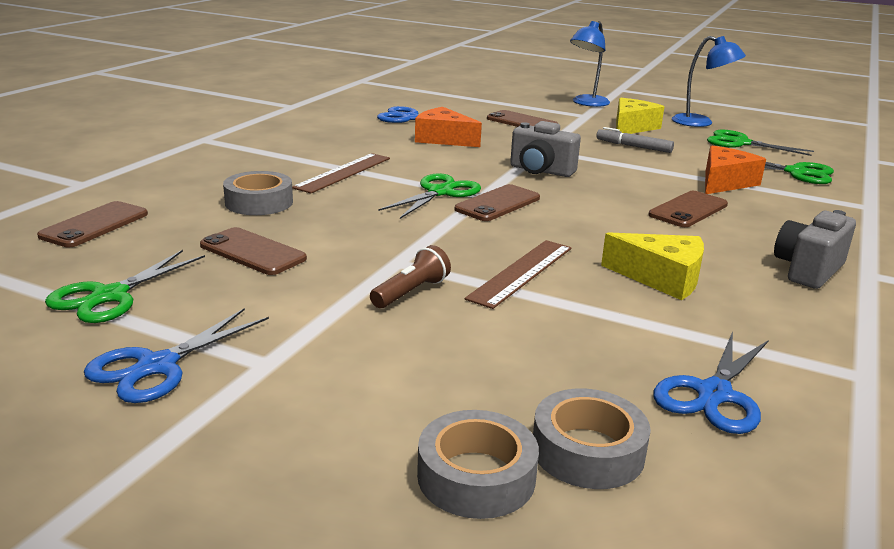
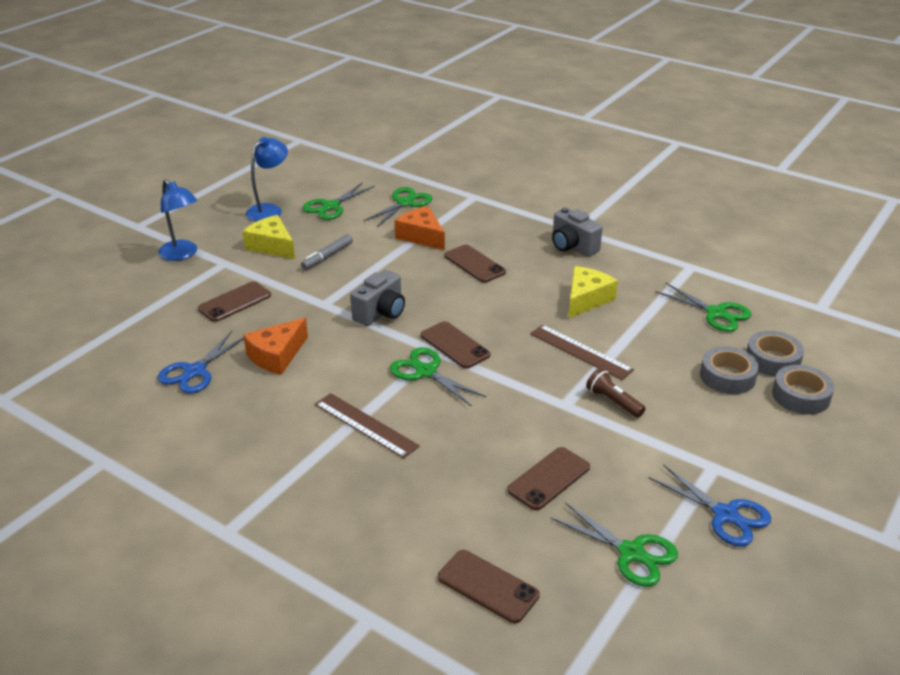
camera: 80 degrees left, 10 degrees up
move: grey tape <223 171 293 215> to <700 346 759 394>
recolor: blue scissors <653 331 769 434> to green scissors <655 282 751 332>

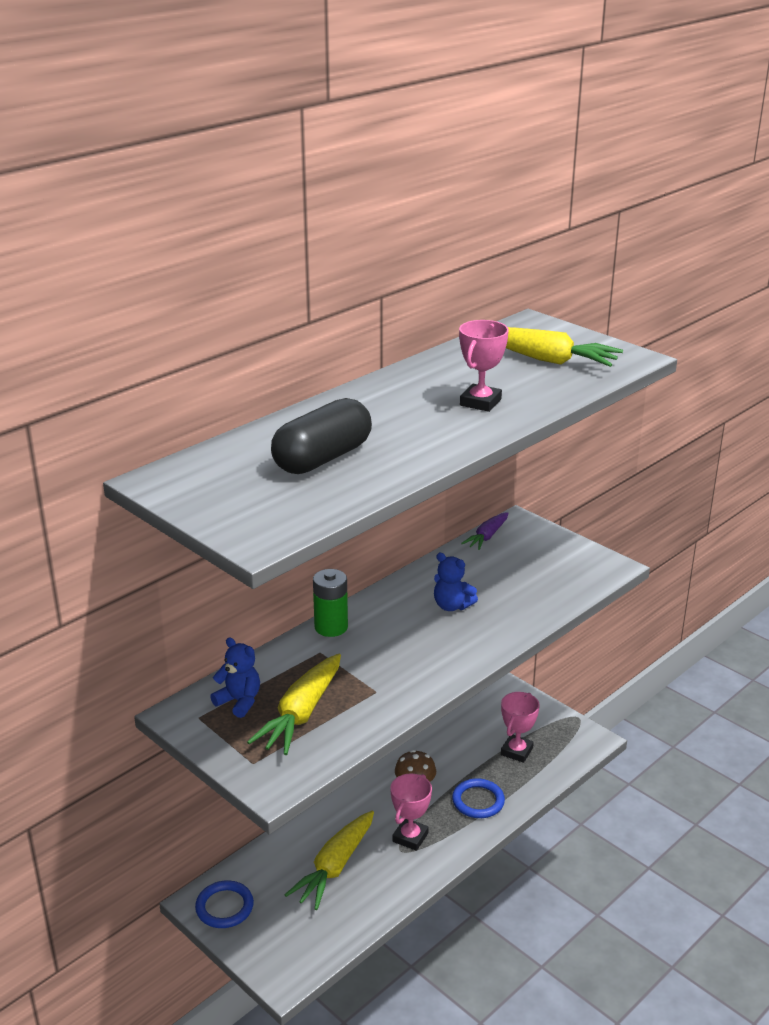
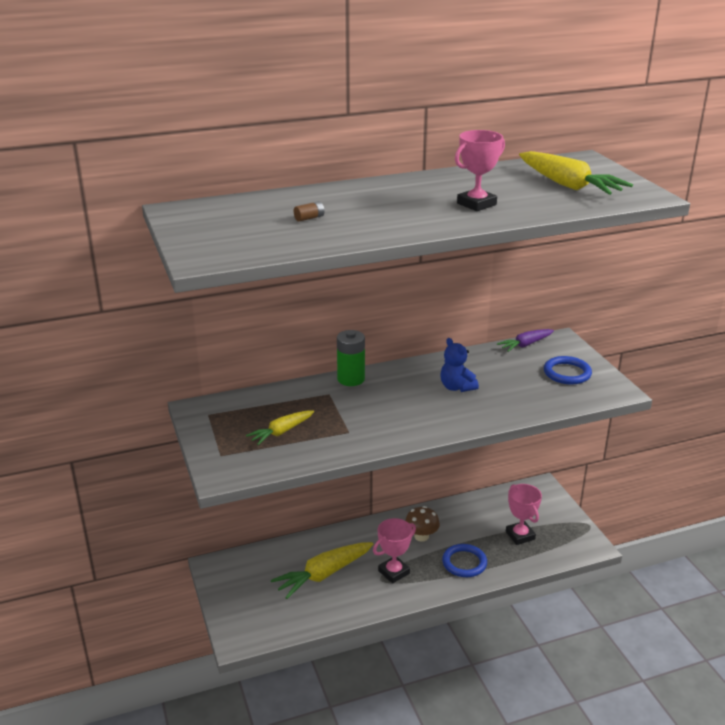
camera: 25 degrees right, 0 degrees up
delete: blue teddy bear <210 637 260 718>
move: blue ring <195 880 254 928> to <544 356 592 384>
replace: black capsule <271 398 372 474> to brown battery <294 201 324 222>
rotate: pink trophy <501 692 540 763> = <506 484 542 545> 75 degrees counterclockwise
resize: yellow carrot <247 654 341 755> = <246 410 314 445> x0.59

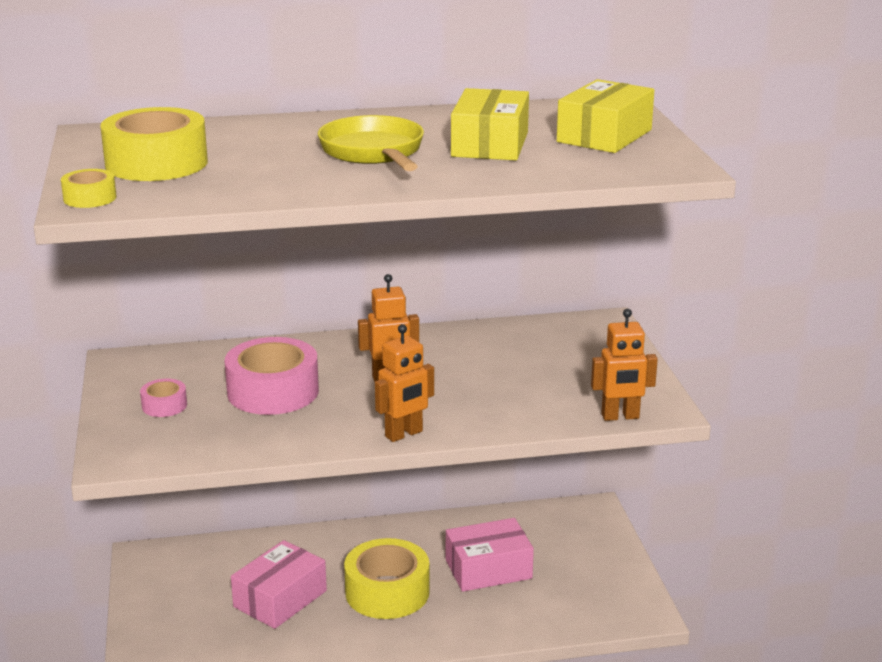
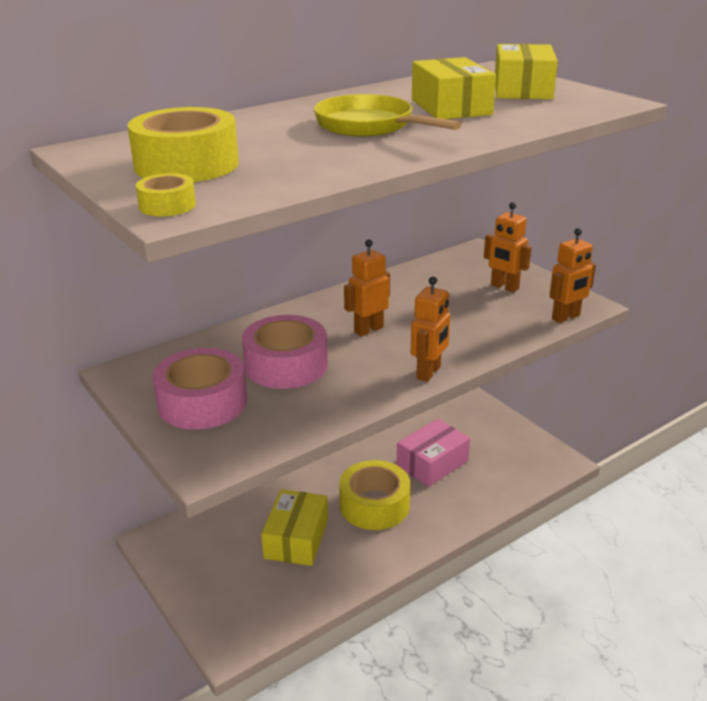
camera: 25 degrees left, 5 degrees up
insert: orange robot <484 202 531 292>
recolor: pink box <231 540 327 629> to yellow box <261 489 328 566>
resize: pink tape <140 379 187 417> = <152 348 247 430> x2.08

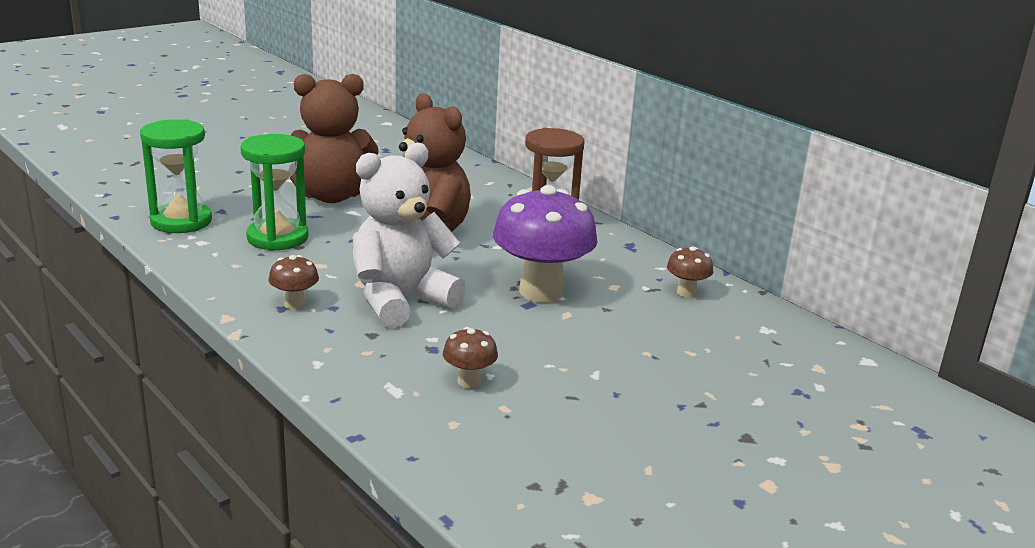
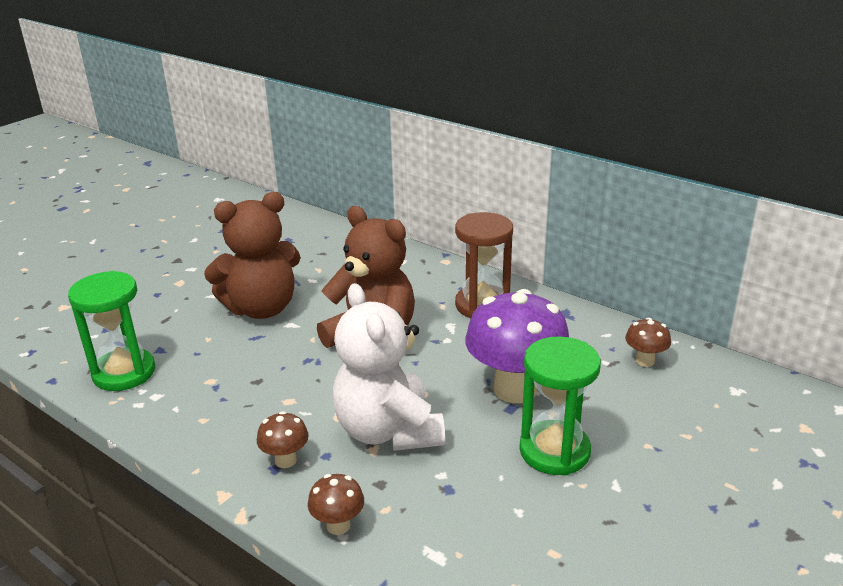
camera: 10 degrees left, 5 degrees up
move: brown mushroom <443 327 498 389> to <308 474 364 535>; green hourglass <240 134 308 251> to <520 336 601 475>
rotate: white teddy bear <352 143 466 328> = <332 283 445 451> 60 degrees counterclockwise

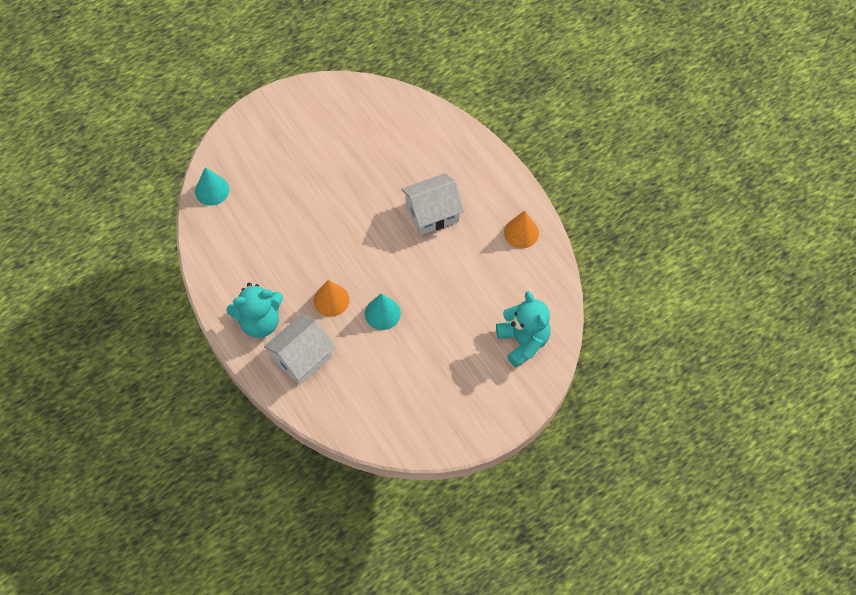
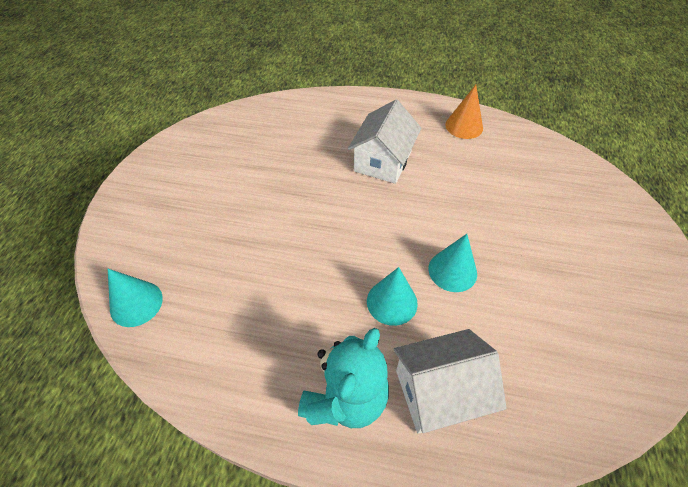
camera: 45 degrees left, 10 degrees down
delete: turquoise teddy bear <496 291 550 367>
recolor: orange cone <314 280 349 317> to turquoise cone <367 267 418 326>
rotate: white house <264 314 336 385> = <393 329 507 434> 75 degrees clockwise

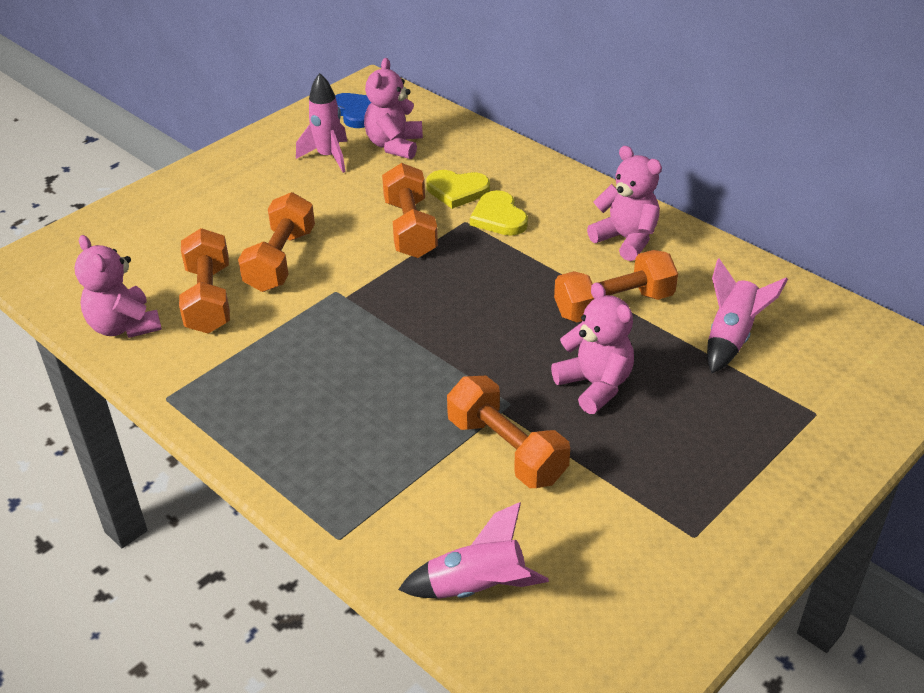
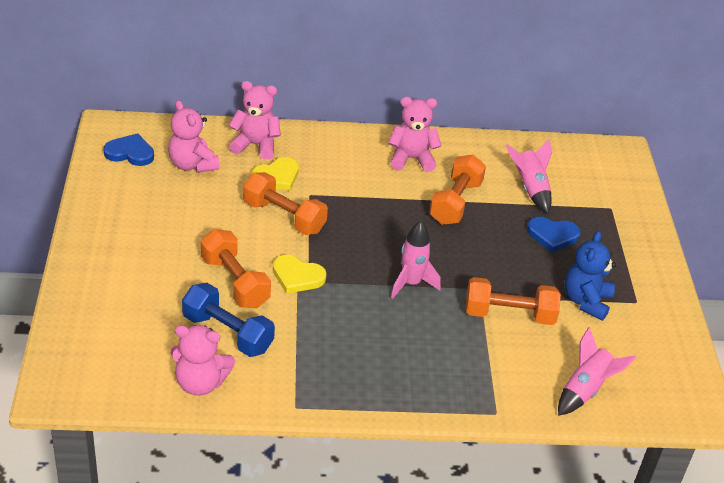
camera: 50 degrees left, 0 degrees up
insert: blue heart <527 217 580 252>; blue teddy bear <564 231 616 321>
move: pink teddy bear <551 282 634 414> to <229 81 281 160>; yellow heart <470 190 528 236> to <273 255 326 294>; pink rocket <296 73 347 173> to <391 221 441 298>
recolor: orange dumbbell <179 228 230 334> to blue dumbbell <182 283 275 357>

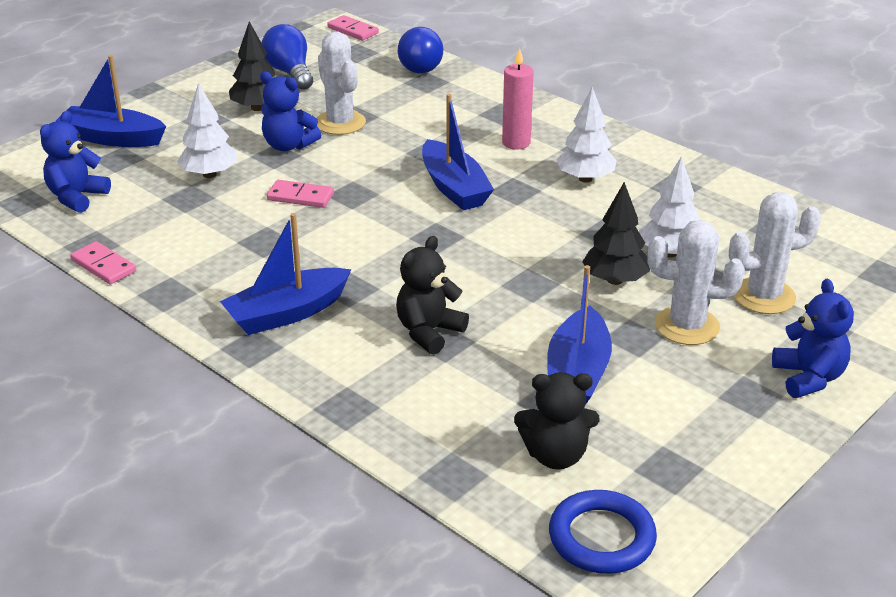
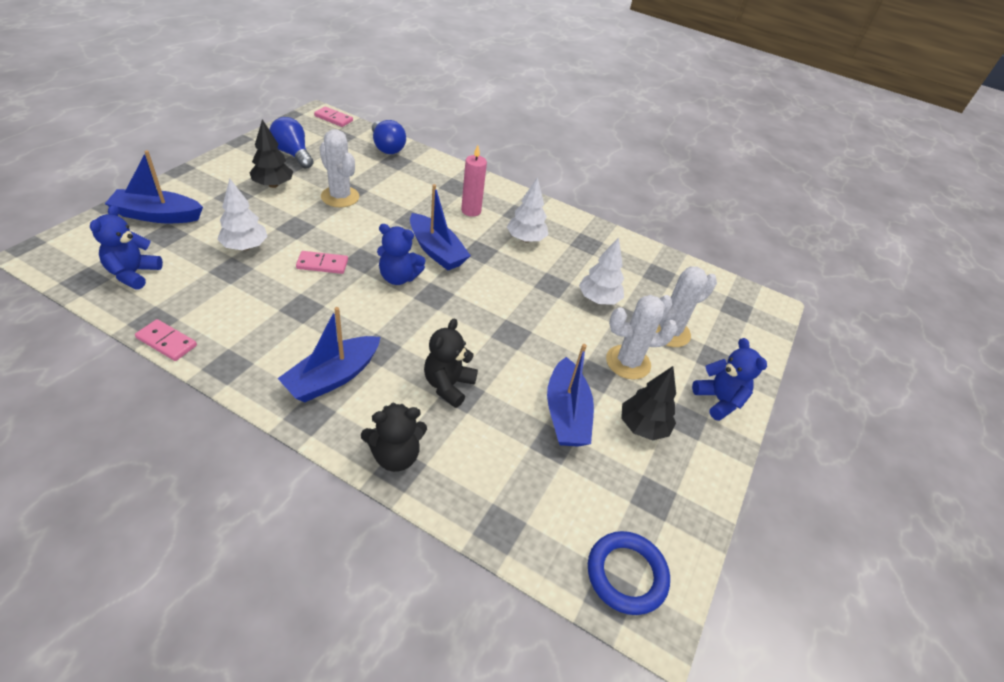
camera: 20 degrees left, 10 degrees up
move: black teddy bear <514 372 599 470> to <361 403 427 472>; blue teddy bear <260 72 321 151> to <377 224 426 285>; black tree <582 182 650 285> to <621 366 676 441>

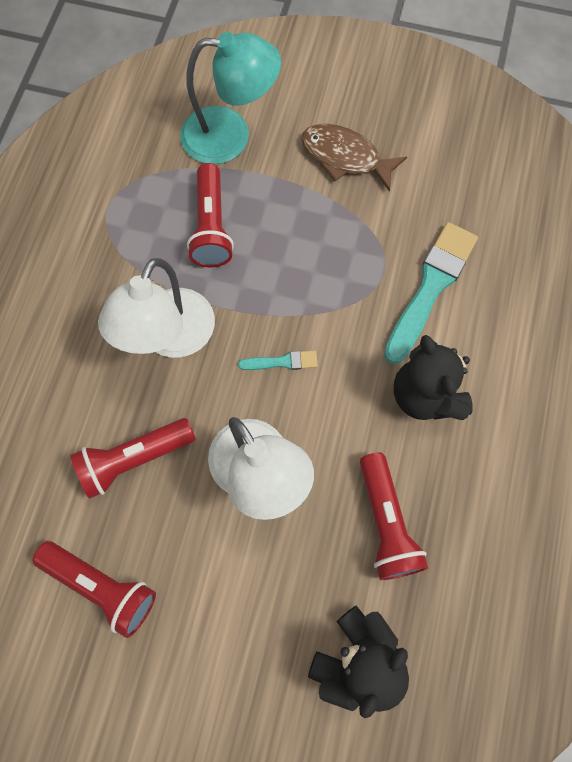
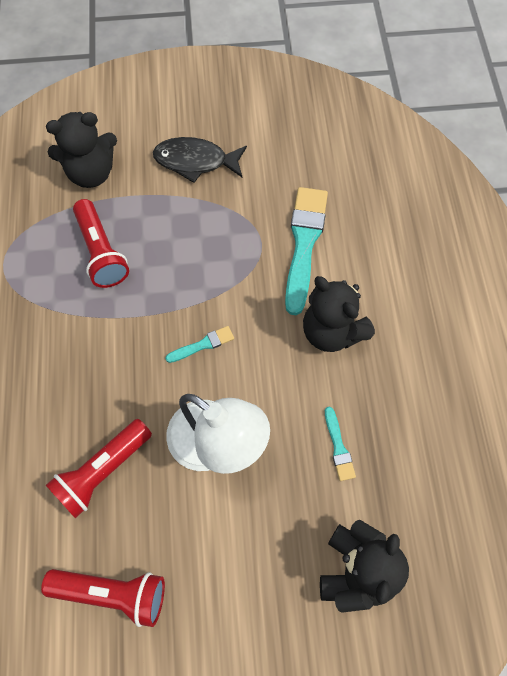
camera: 20 degrees left, 5 degrees down
delete: white lamp <98 258 215 358>
replace: turquoise lamp <180 32 281 164> to black teddy bear <46 112 117 188>; red flashlight <360 452 428 580> to turquoise brush <325 407 356 481>
recolor: brown fish <301 124 407 192> to black fish <153 137 247 183>

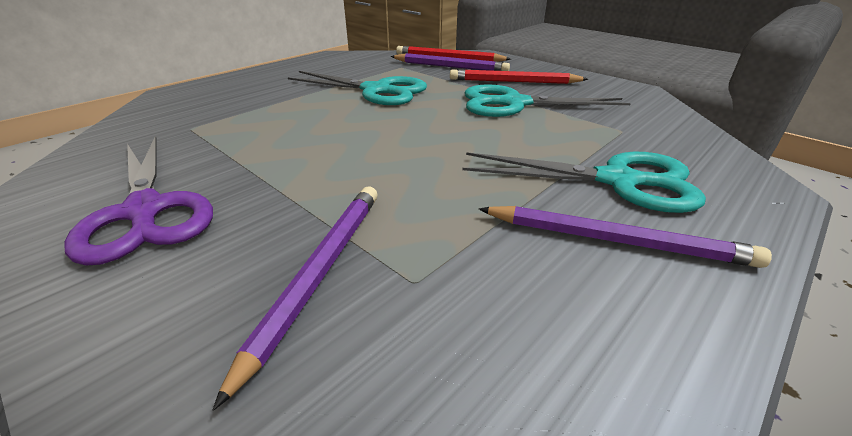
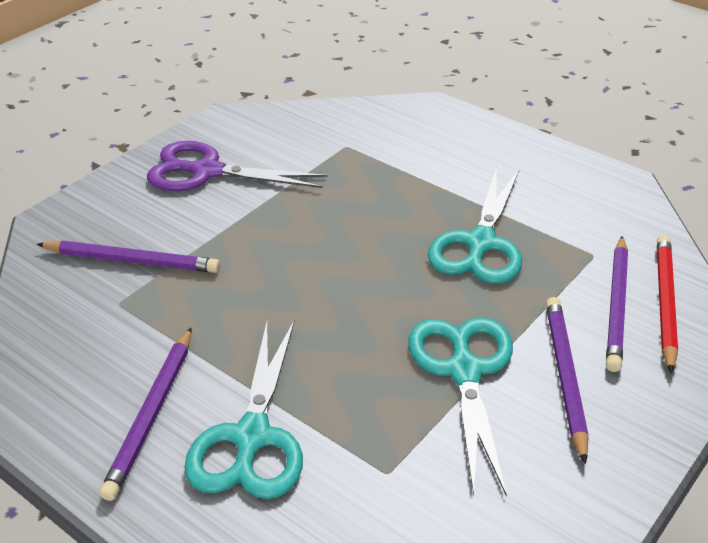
camera: 85 degrees right, 5 degrees up
recolor: red pencil <450 69 588 84> to purple pencil <546 297 588 464>
rotate: purple scissors <64 136 213 266> = <147 141 327 191> 45 degrees clockwise

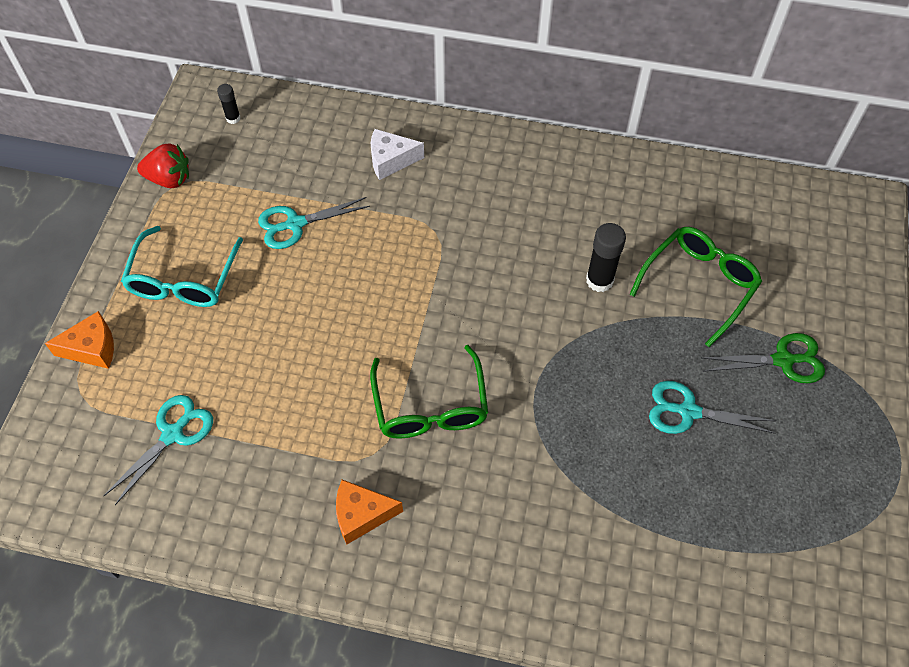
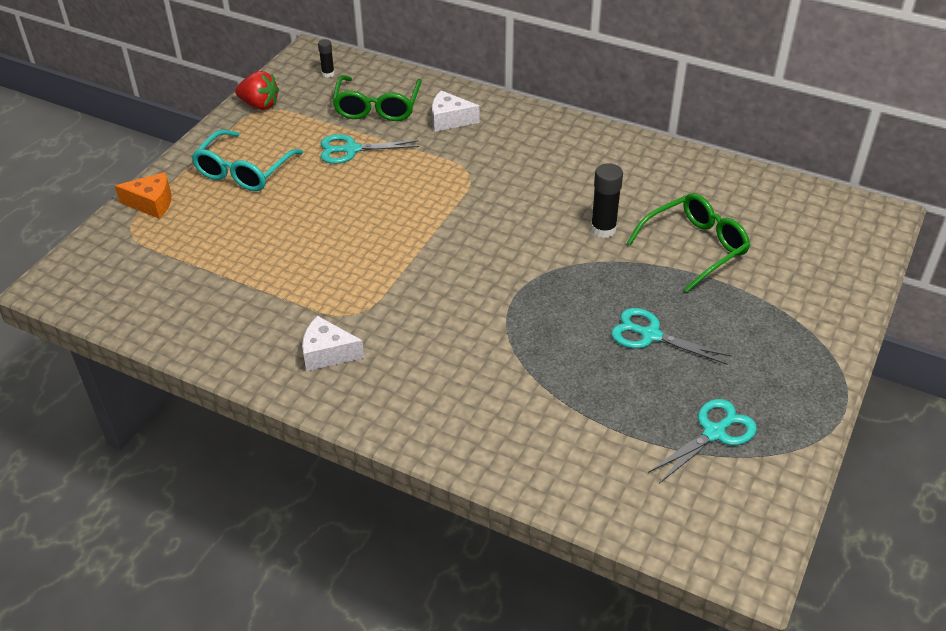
camera: 15 degrees right, 15 degrees down
delete: green scissors <702 333 825 383>
move: green glasses <370 345 488 438> to <332 75 422 121>; turquoise scissors <104 395 213 505> to <648 399 757 483>
recolor: orange cheese <336 480 403 544> to white cheese <302 316 364 371>

